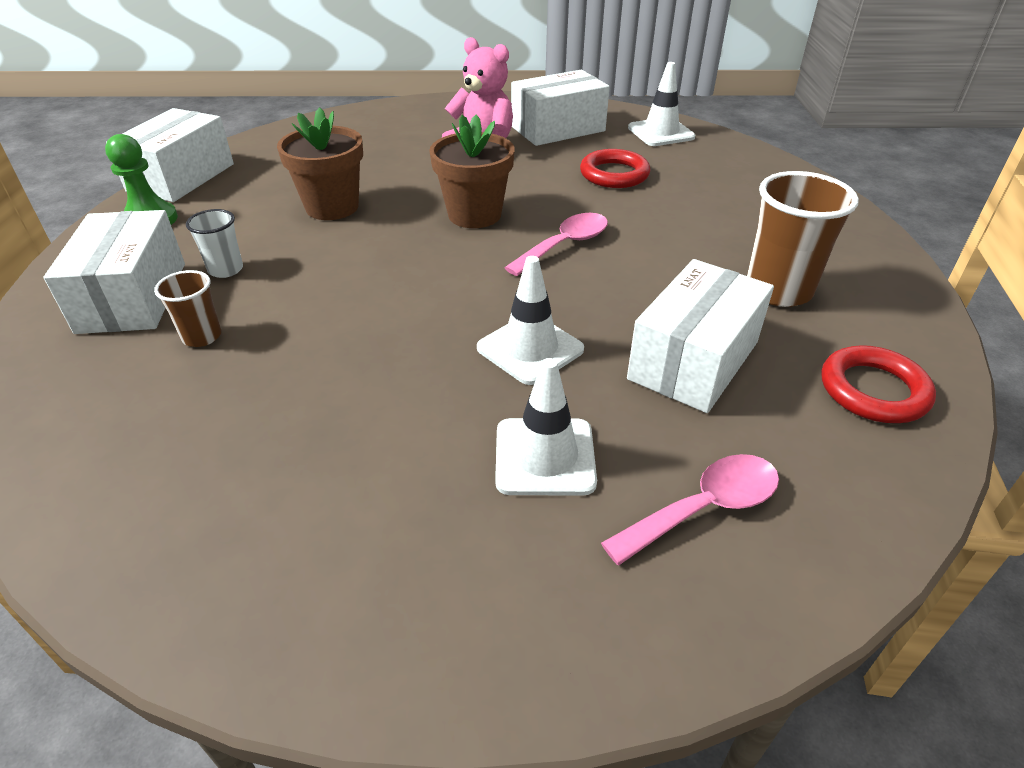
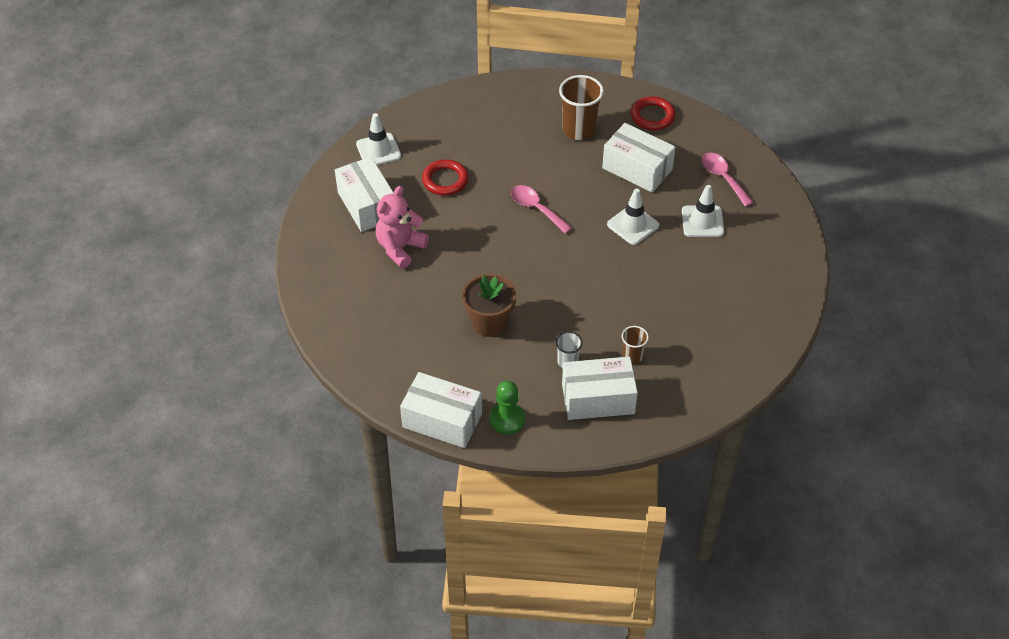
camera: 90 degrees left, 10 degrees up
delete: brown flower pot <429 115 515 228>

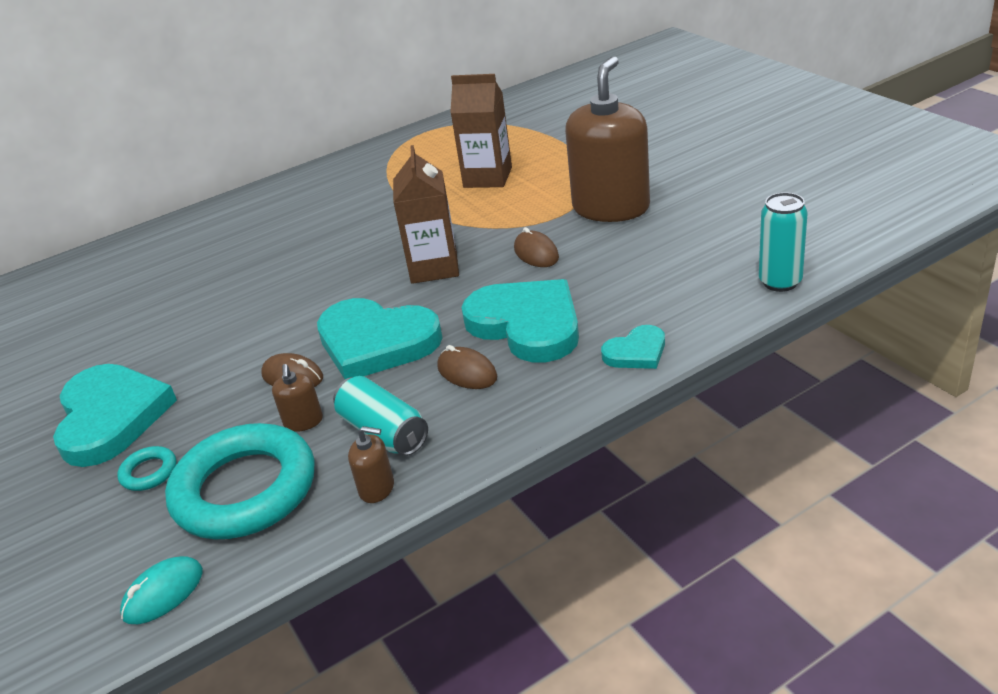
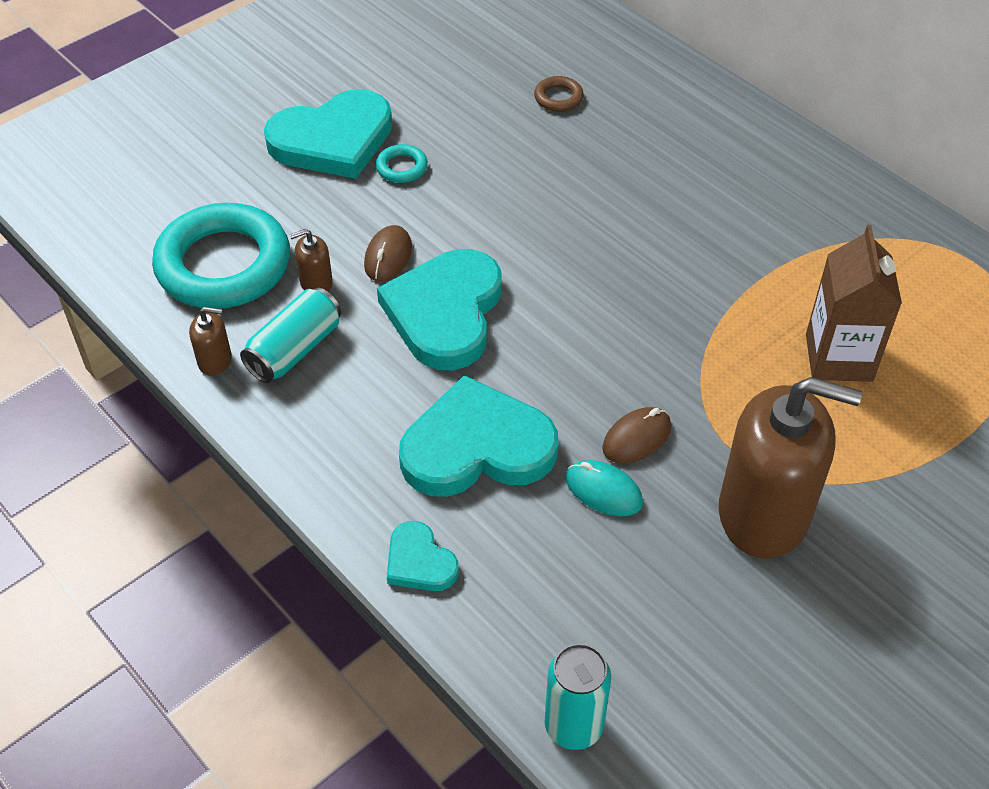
camera: 75 degrees right, 15 degrees up
delete: brown carton <393 145 459 284>; brown mouse <437 345 497 389>
insert: brown ring <534 76 584 112>
move: turquoise ring <117 446 176 491> to <376 144 428 183>; turquoise mouse <120 556 203 624> to <566 460 643 516>
rotate: brown soap dispenser <348 426 394 503> = <189 307 232 376> 90 degrees counterclockwise; turquoise heart <461 279 579 362> = <399 375 558 497> 135 degrees counterclockwise

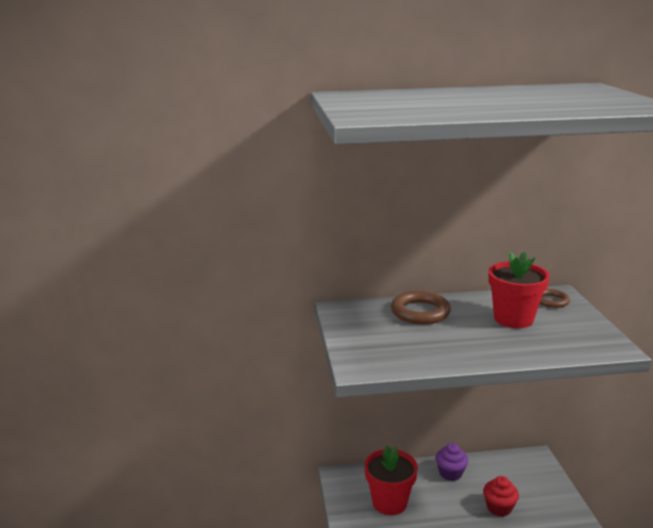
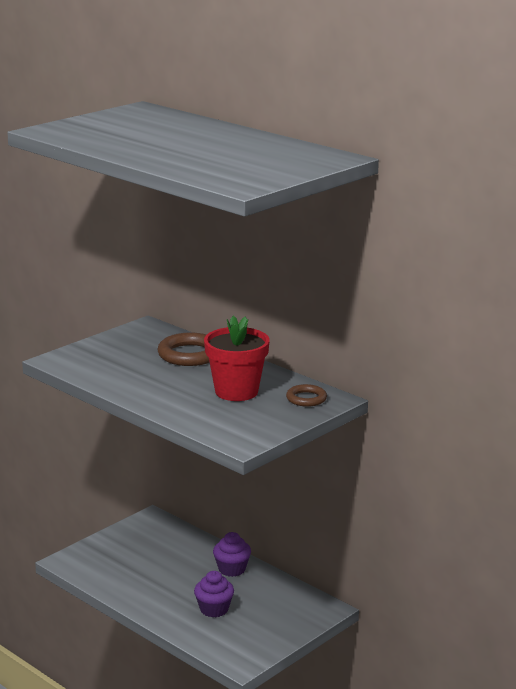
camera: 50 degrees right, 0 degrees up
delete: red flower pot <364 445 418 515>
recolor: red cupcake <483 476 519 517> to purple cupcake <194 571 234 617>

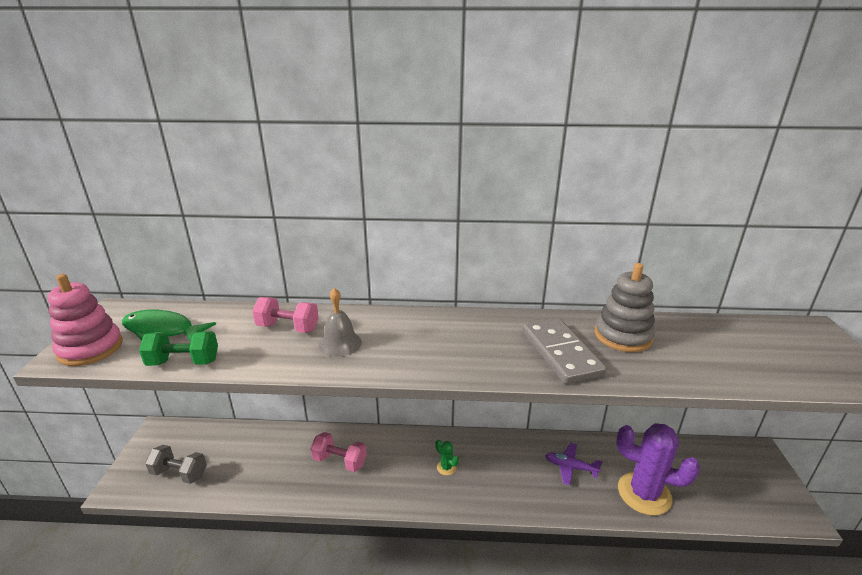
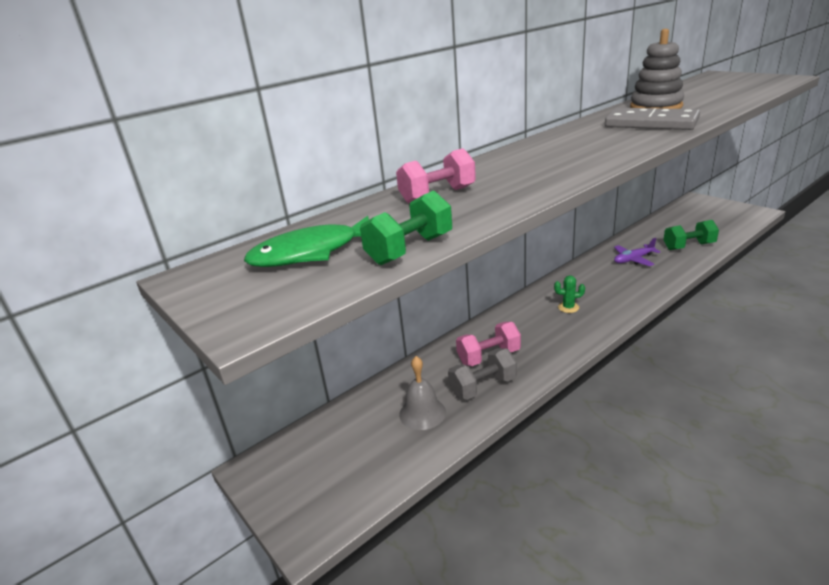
camera: 40 degrees left, 0 degrees up
delete: pink stacking toy <48 274 123 366>
move: grey bell <319 288 362 357> to <399 356 446 430>; grey dumbbell <145 445 207 484> to <448 348 517 400>
replace: purple cactus <616 423 700 516> to green dumbbell <663 220 719 250>

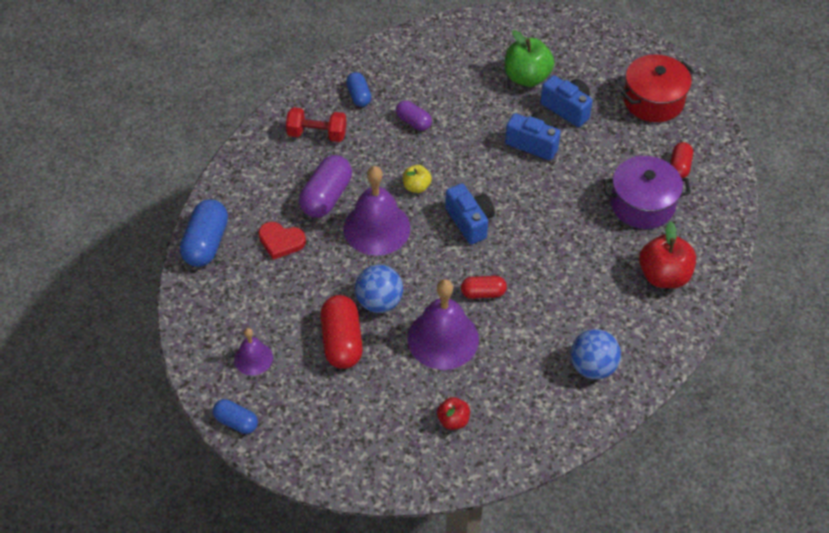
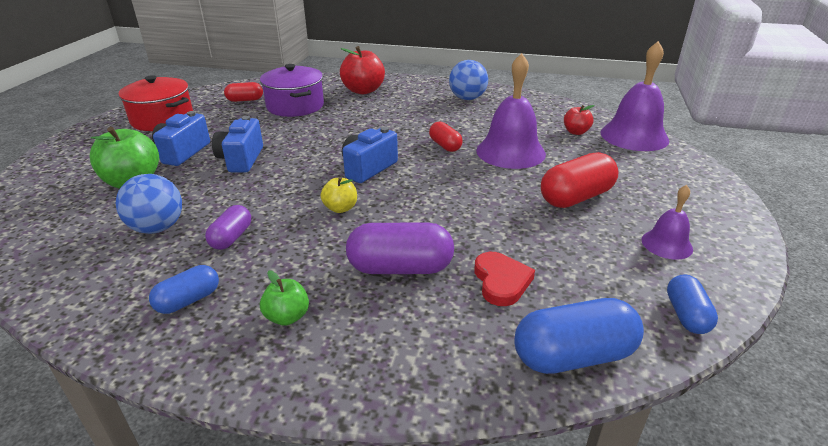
camera: 115 degrees left, 20 degrees down
move: blue ball <355 265 403 313> to <115 174 182 234>; purple bell <343 166 411 256> to <600 41 669 151>; blue capsule <213 399 258 434> to <667 274 718 334>
replace: red dumbbell <286 107 346 142> to green apple <260 270 309 326>

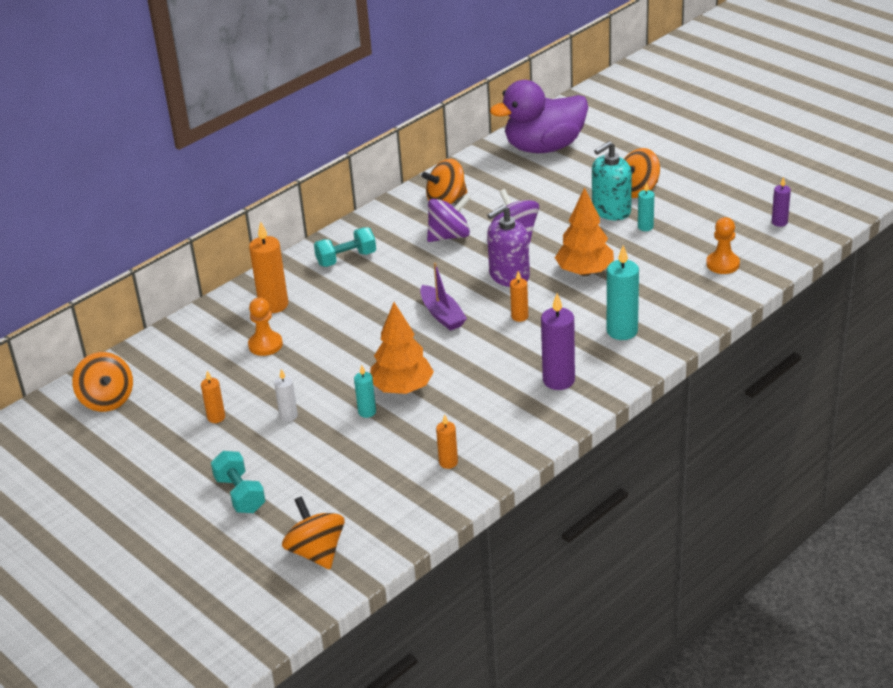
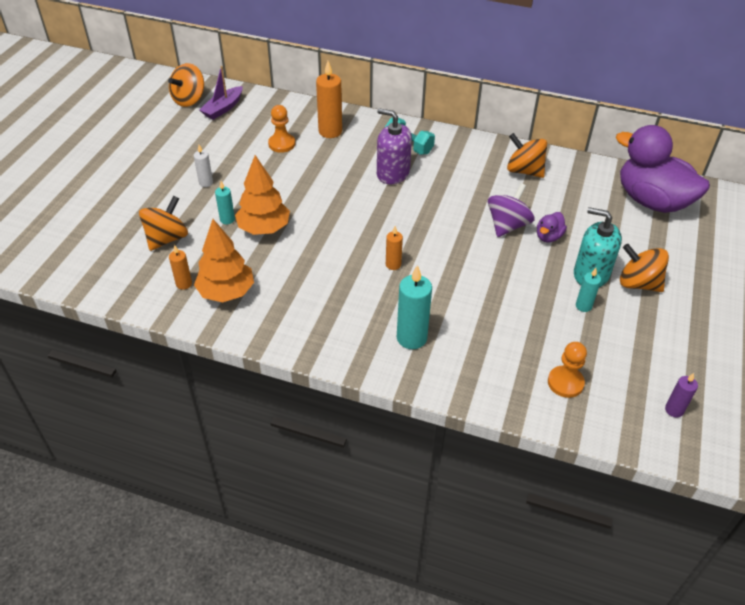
camera: 60 degrees right, 10 degrees up
delete: orange candle <201 371 225 423>; turquoise dumbbell <211 451 266 513>; purple spinning top <427 194 471 242>; purple candle <541 293 575 390>
insert: purple duck <537 212 567 242>
move: orange spinning top <282 496 345 569> to <139 196 188 251>; orange tree <555 187 614 276> to <194 219 254 302>; purple boat <420 263 467 331> to <199 66 243 120>; purple soap dispenser <487 205 530 287> to <377 108 412 184>

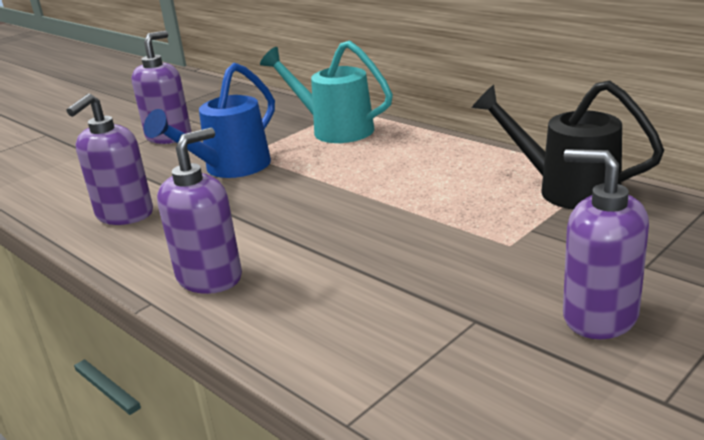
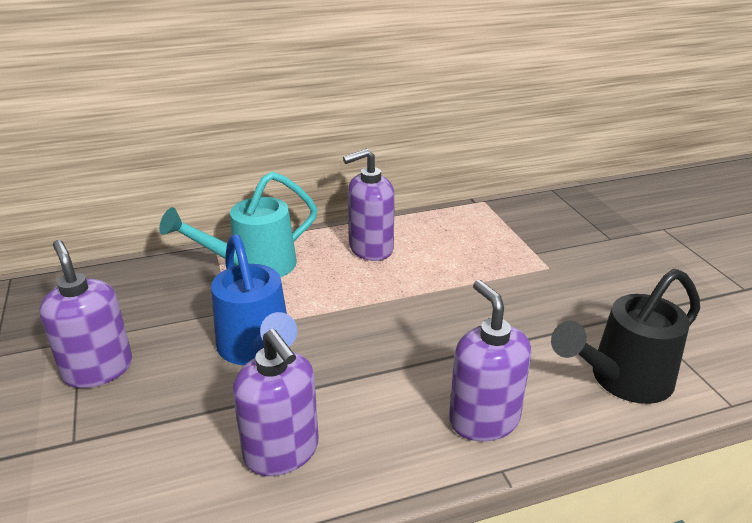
camera: 65 degrees left, 5 degrees up
move: purple soap dispenser <563 149 649 339> to <343 149 395 261>; black watering can <472 80 664 210> to <551 269 700 404>

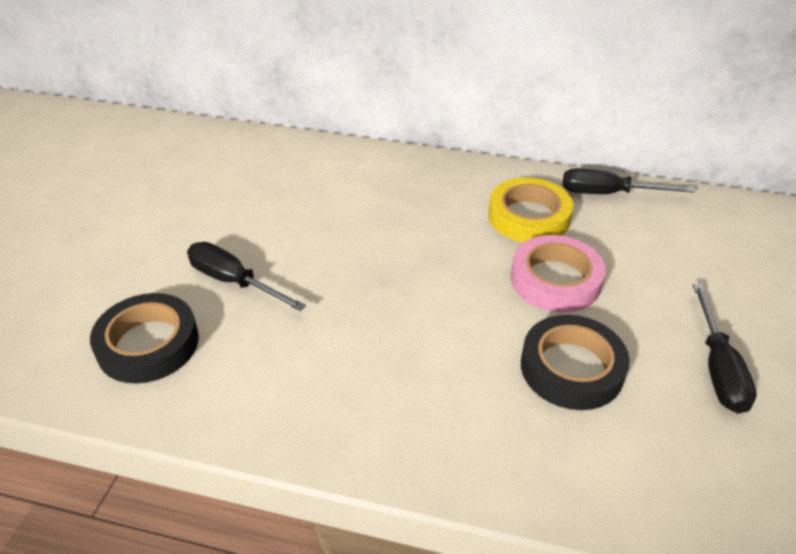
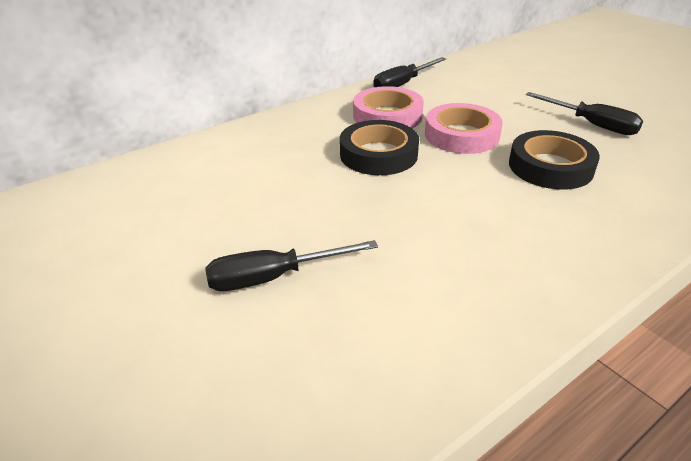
camera: 50 degrees left, 5 degrees down
move: black tape <90 293 199 384> to <340 120 419 175>
recolor: yellow tape <488 178 573 242> to pink tape <353 86 424 128>

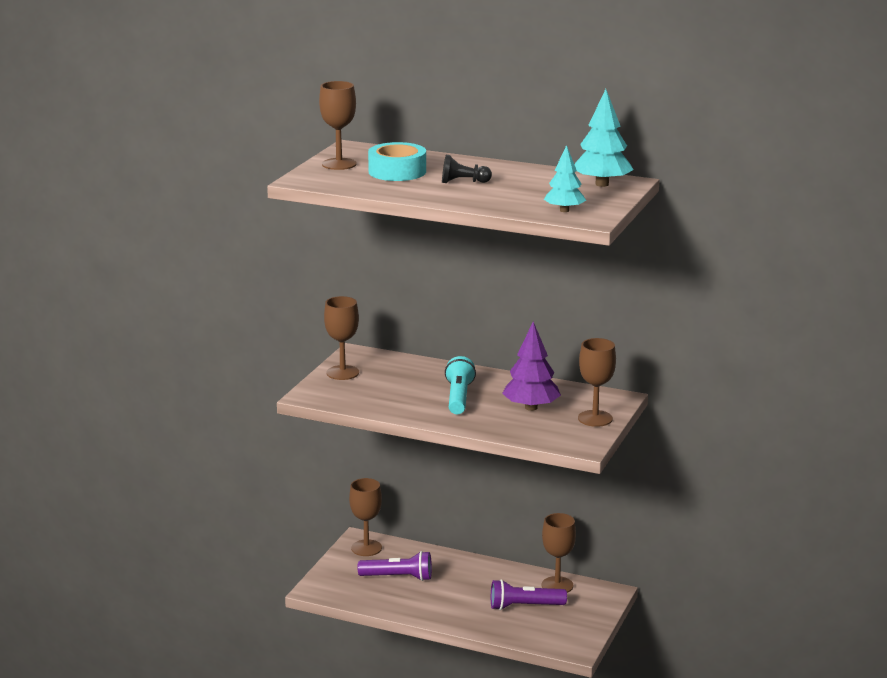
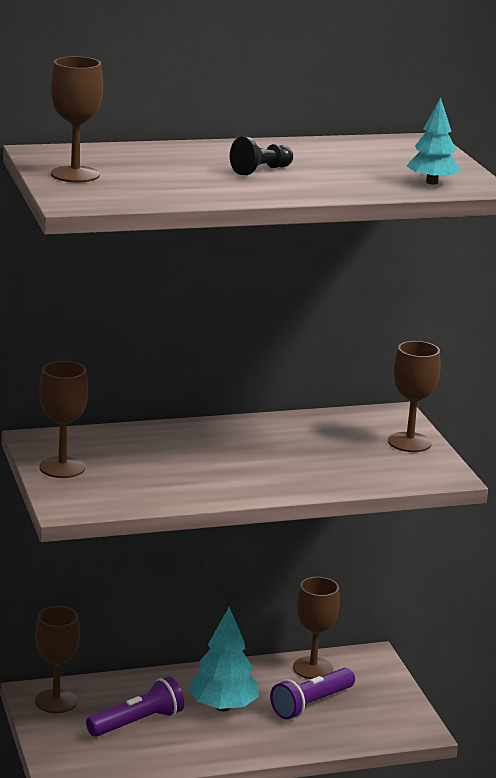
camera: 40 degrees left, 0 degrees up
delete: turquoise tape <368 142 426 181>; turquoise flashlight <445 356 476 414>; purple tree <502 322 561 411>
move: turquoise tree <574 89 634 187> to <188 607 259 711>

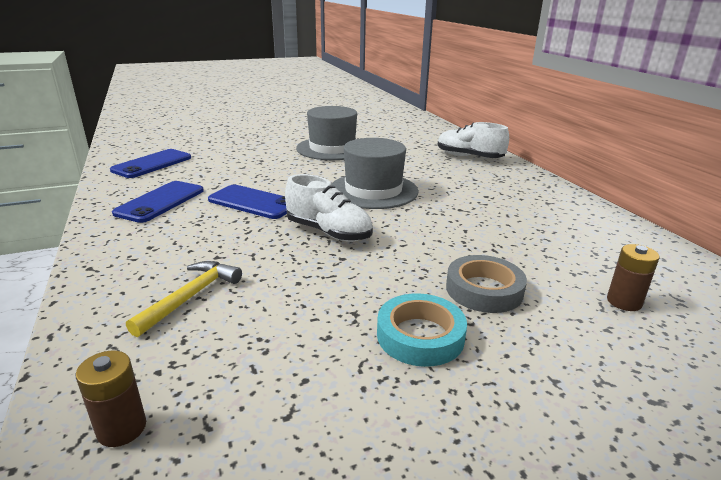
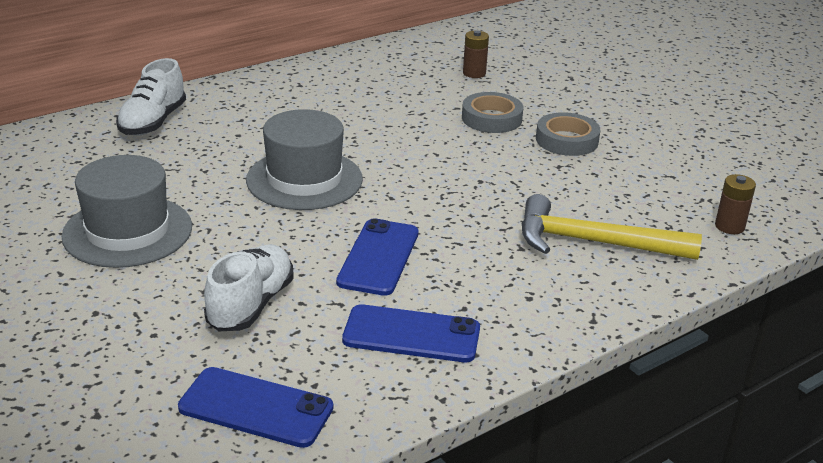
camera: 105 degrees left, 5 degrees up
move: white shoe <285 174 373 242> to <204 244 294 331>
recolor: turquoise tape <377 293 467 367> to grey tape <536 112 601 156>
resize: yellow hammer <126 261 242 337> = <522 194 702 260> x1.57

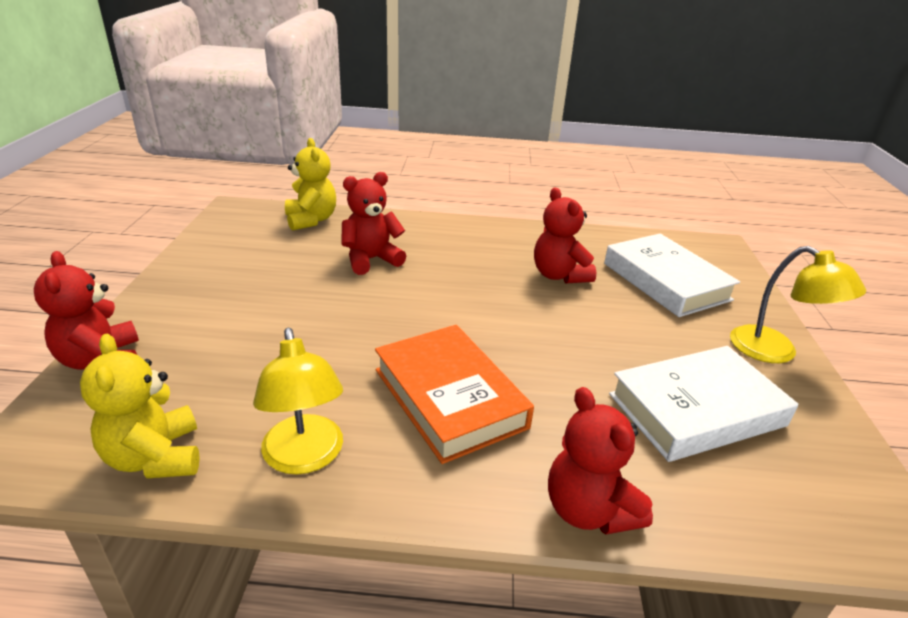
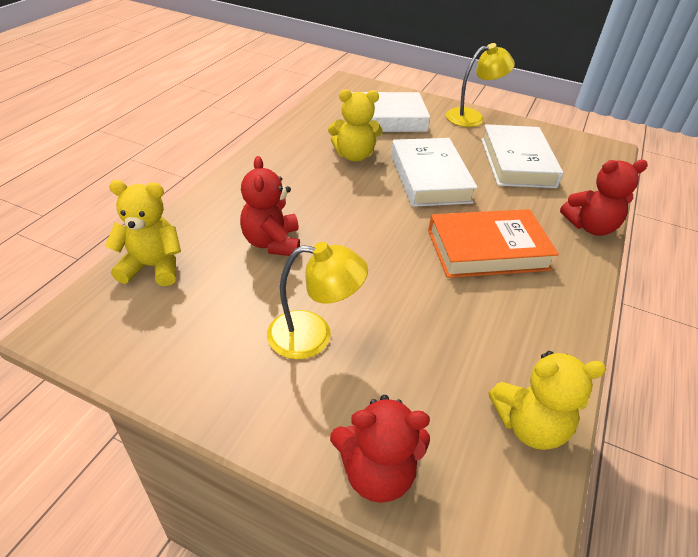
camera: 70 degrees left, 10 degrees up
insert: white book <391 138 478 207>
move: yellow lamp <253 328 343 475> to <267 242 368 359>
recolor: red teddy bear <534 187 596 284> to yellow teddy bear <328 89 382 162>

